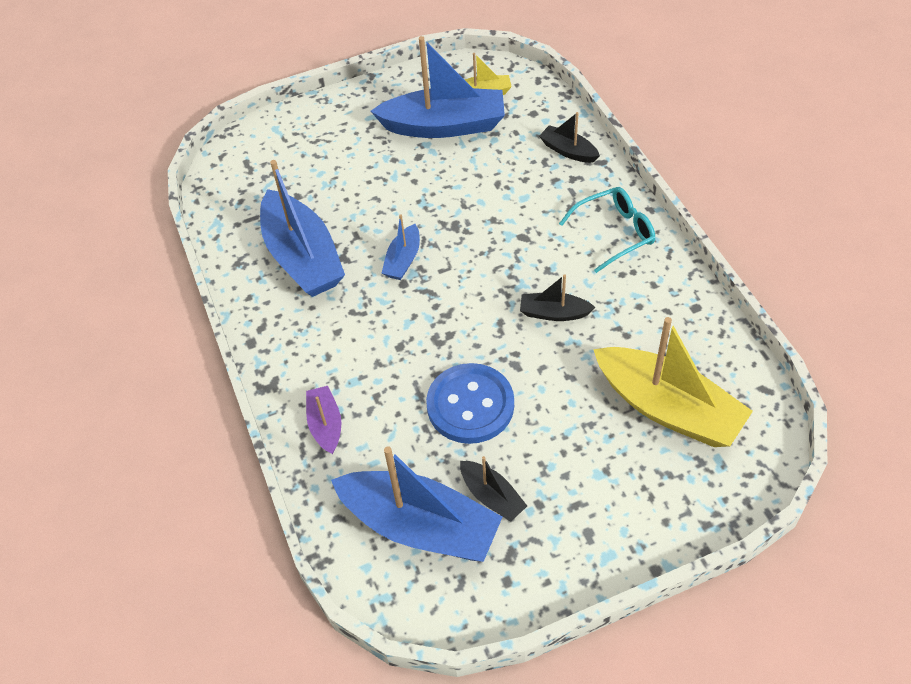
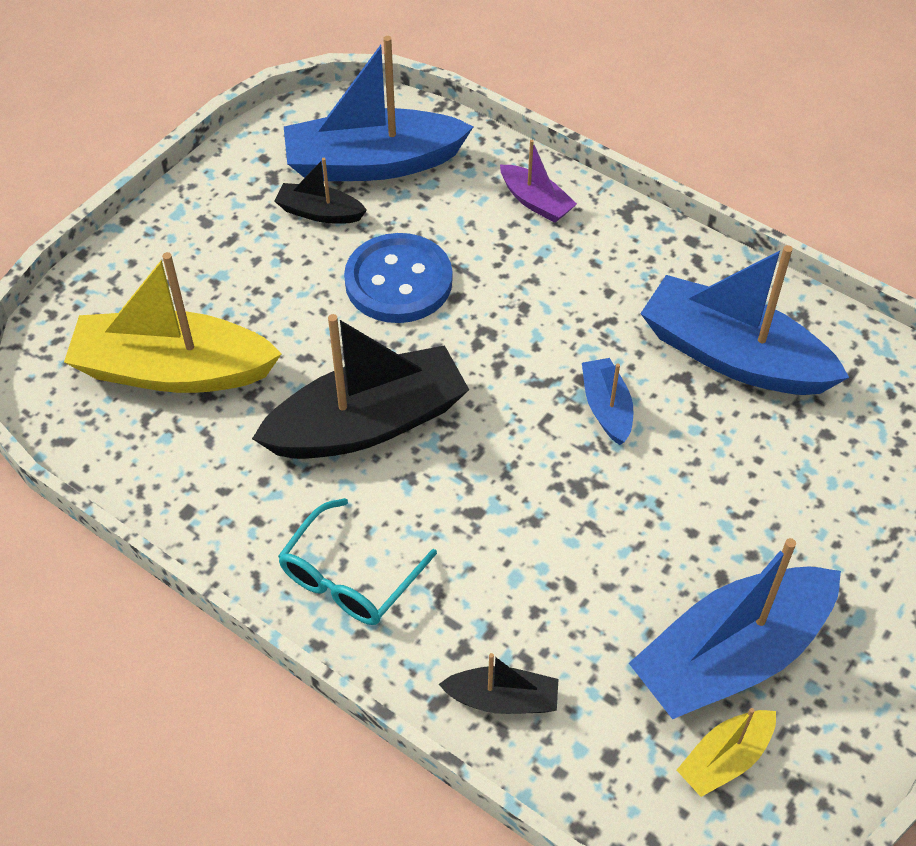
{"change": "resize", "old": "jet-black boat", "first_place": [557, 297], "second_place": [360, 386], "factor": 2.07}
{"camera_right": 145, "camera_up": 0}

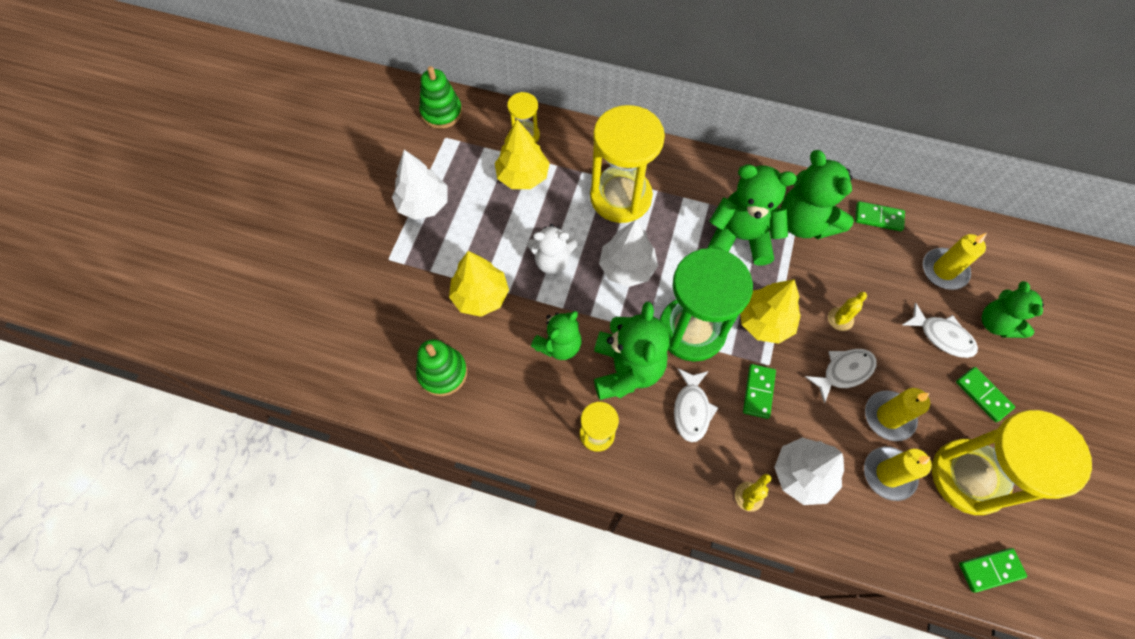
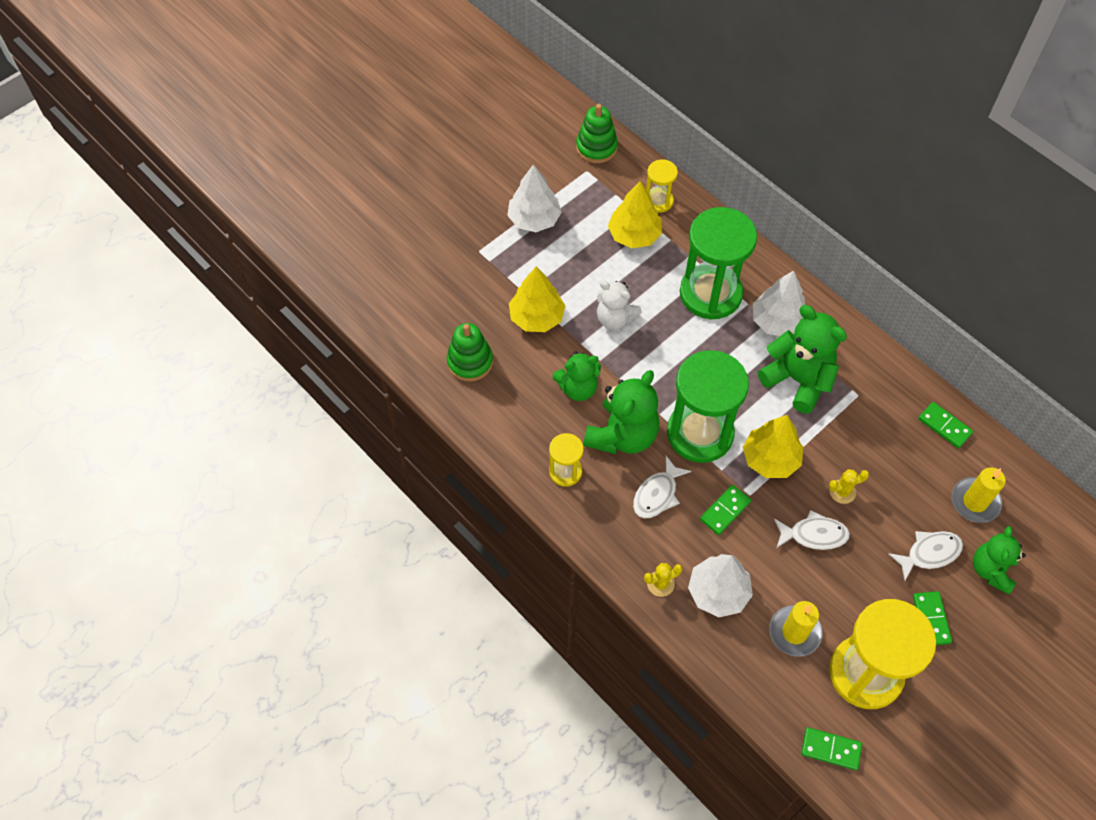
{"change": "delete", "old": "green stuffed bear", "first_place": [817, 194]}
{"change": "delete", "old": "golden candle", "first_place": [897, 414]}
{"change": "move", "old": "snow-white toy tree", "first_place": [628, 253], "second_place": [779, 303]}
{"change": "recolor", "old": "golden hourglass", "new": "green hourglass", "first_place": [627, 164], "second_place": [718, 263]}
{"change": "rotate", "old": "snow-white fish", "first_place": [940, 330], "second_place": [926, 556], "degrees": -90}
{"camera_right": 30, "camera_up": -5}

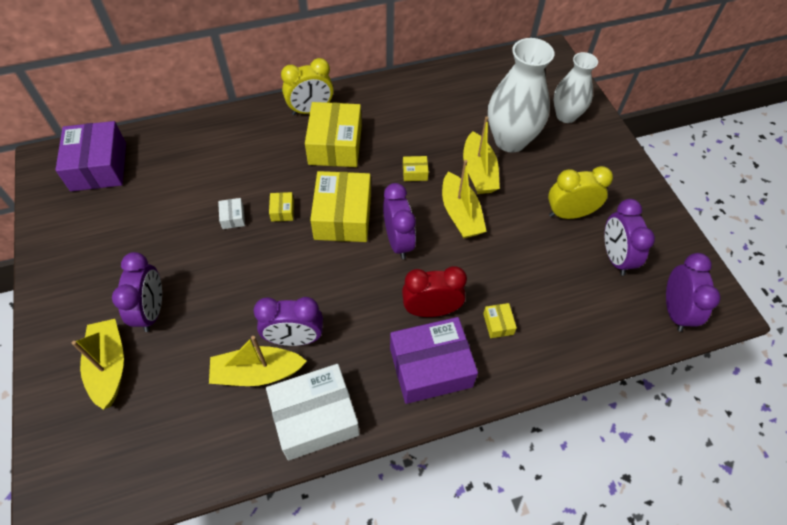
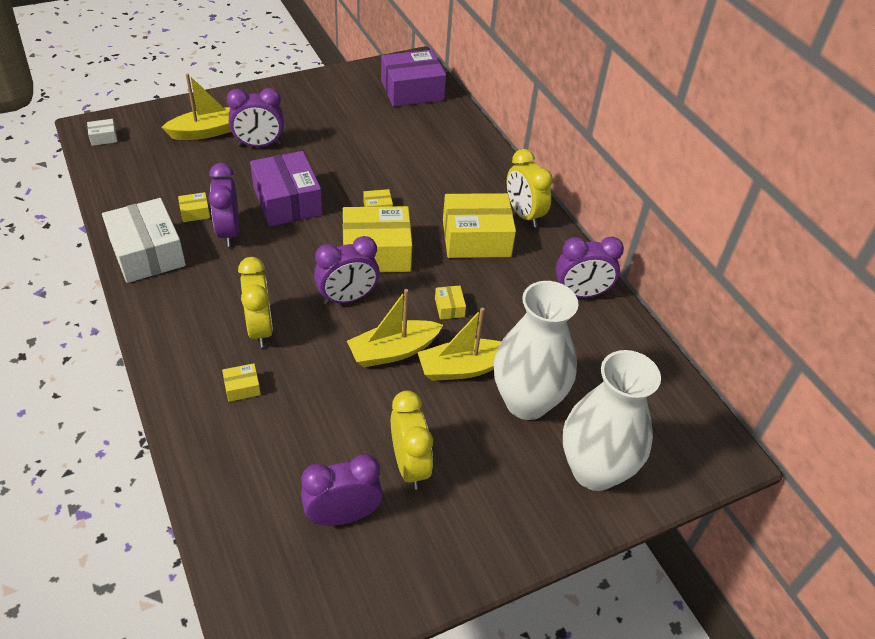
{"change": "move", "old": "snow-white parcel", "first_place": [231, 213], "second_place": [102, 132]}
{"change": "move", "old": "royal purple parcel", "first_place": [434, 360], "second_place": [286, 188]}
{"change": "move", "old": "royal purple alarm clock", "first_place": [693, 292], "second_place": [589, 267]}
{"change": "replace", "old": "golden boat", "new": "golden parcel", "first_place": [258, 361], "second_place": [194, 207]}
{"change": "recolor", "old": "scarlet alarm clock", "new": "golden alarm clock", "first_place": [434, 291], "second_place": [255, 302]}
{"change": "resize", "old": "snow-white vase", "first_place": [576, 87], "second_place": [612, 420], "factor": 1.54}
{"camera_right": 80, "camera_up": -10}

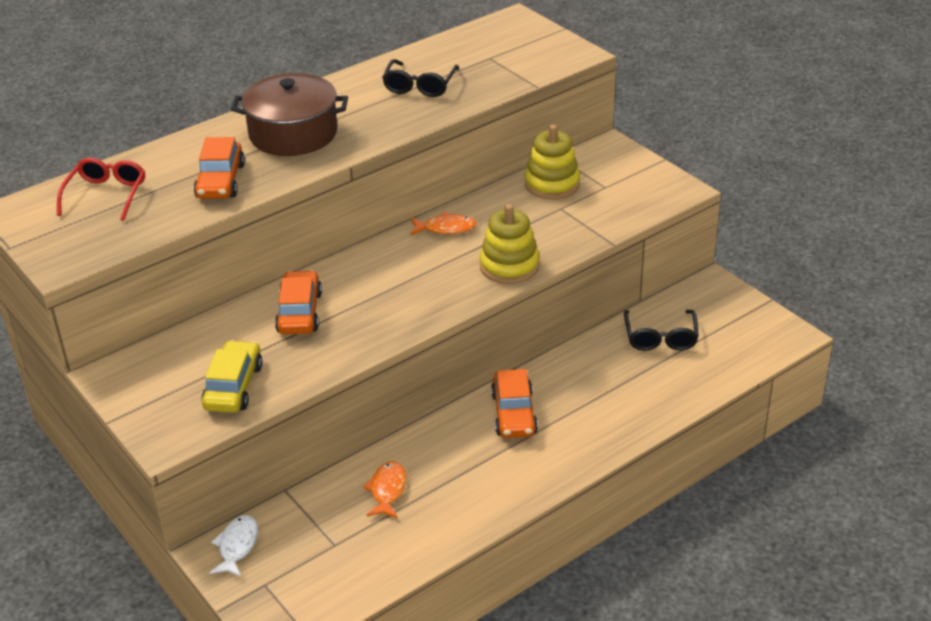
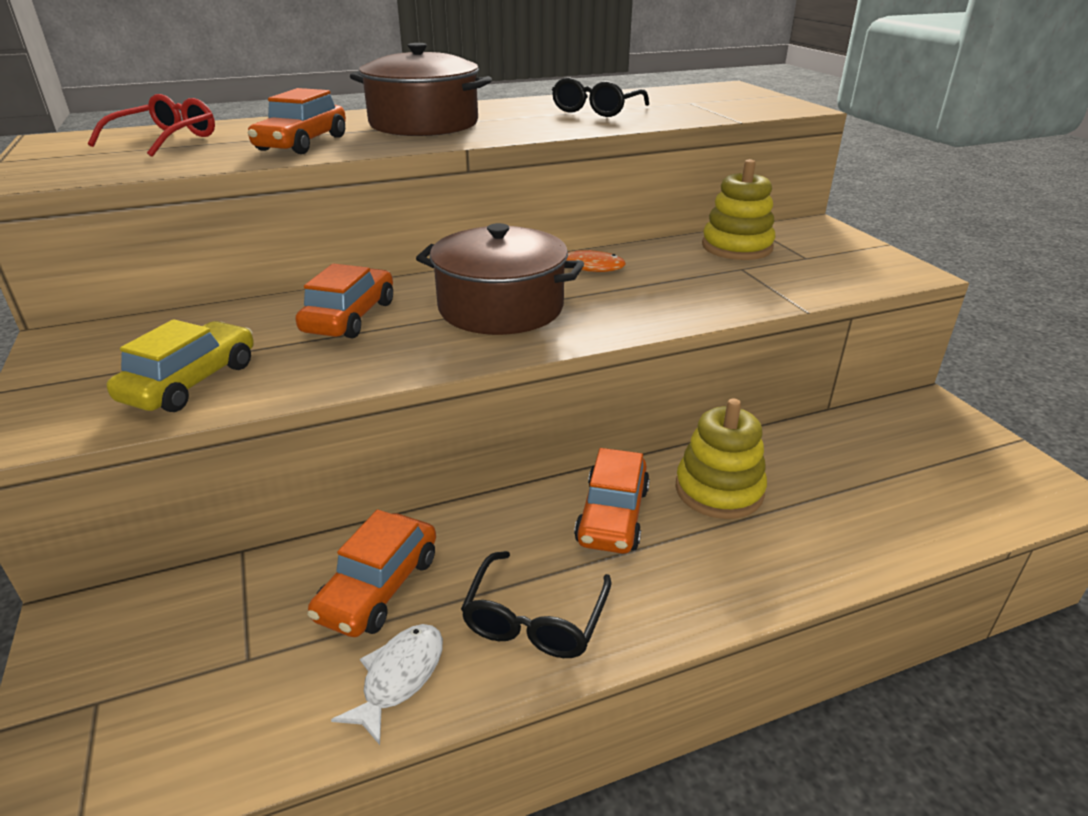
{"change": "insert", "new": "dark brown cooking pot", "second_place": [500, 279]}
{"change": "move", "old": "snow-white fish", "first_place": [233, 546], "second_place": [387, 684]}
{"change": "move", "old": "golden ring stacker", "first_place": [510, 244], "second_place": [721, 459]}
{"change": "move", "old": "jet-black eyeglasses", "first_place": [661, 330], "second_place": [536, 604]}
{"change": "replace", "old": "bright orange fish", "new": "bright orange car", "first_place": [385, 489], "second_place": [371, 573]}
{"camera_right": 15, "camera_up": -5}

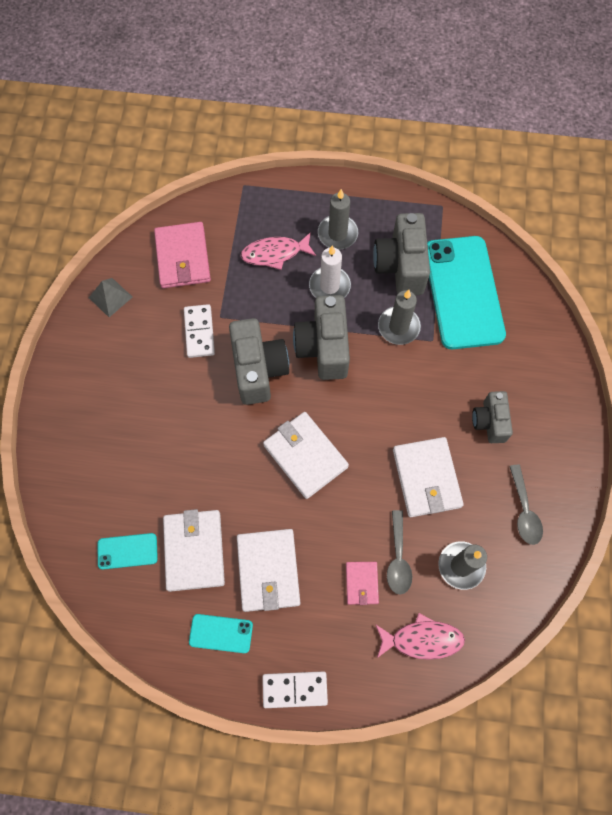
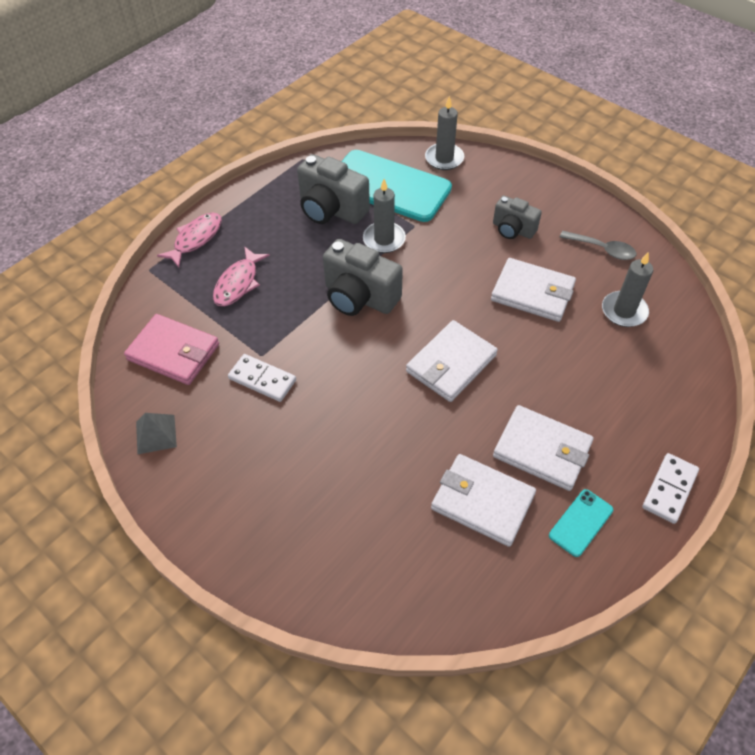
{"change": "delete", "old": "turquoise smartphone", "first_place": [127, 551]}
{"change": "delete", "old": "gray compact camera", "first_place": [259, 361]}
{"change": "delete", "old": "snow-white candle", "first_place": [330, 271]}
{"change": "delete", "old": "pink wallet", "first_place": [362, 583]}
{"change": "delete", "old": "gray tablespoon", "first_place": [399, 552]}
{"change": "move", "old": "gray candle", "first_place": [338, 219], "second_place": [444, 133]}
{"change": "move", "old": "pink fish", "first_place": [420, 636], "second_place": [189, 240]}
{"change": "rotate", "old": "snow-white wallet", "first_place": [306, 455], "second_place": [452, 361], "degrees": -45}
{"camera_right": -55, "camera_up": -15}

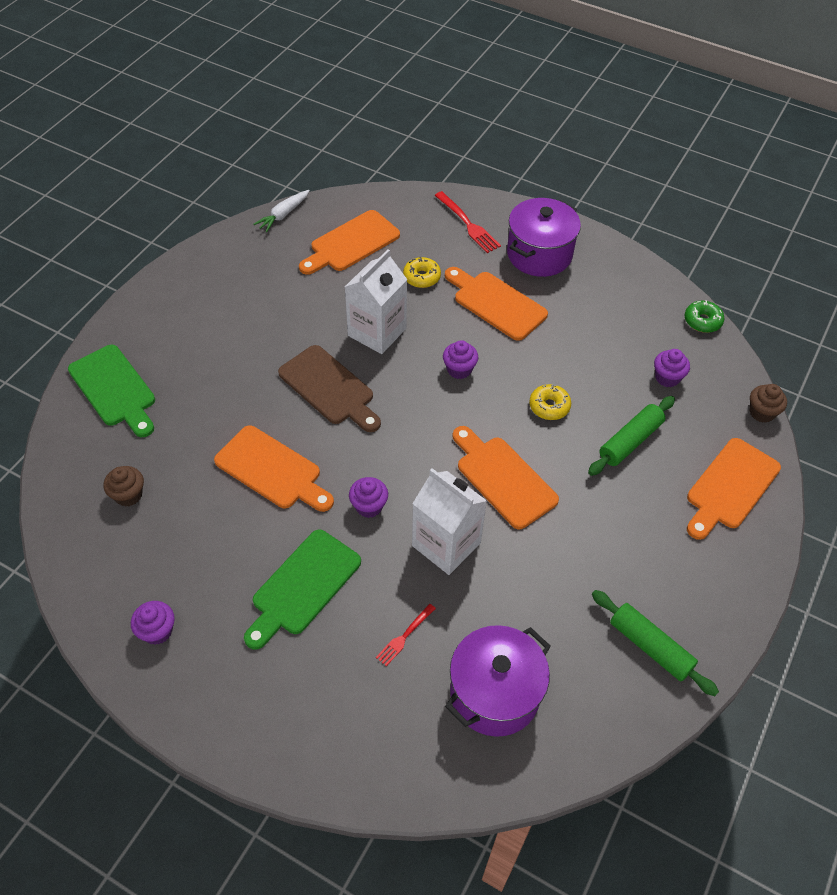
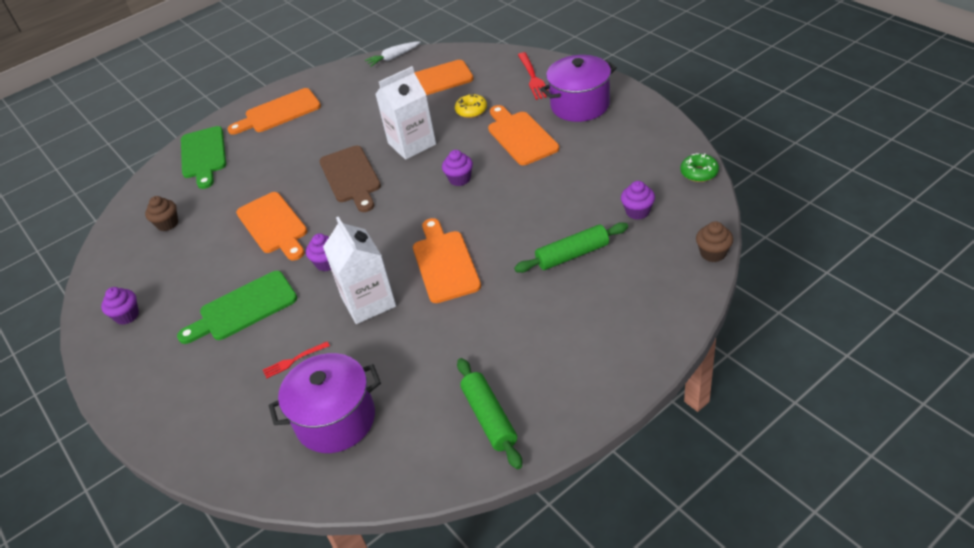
{"change": "delete", "old": "golden glazed donut", "first_place": [550, 402]}
{"change": "move", "old": "bright orange cutting board", "first_place": [734, 489], "second_place": [274, 111]}
{"camera_right": 30, "camera_up": -10}

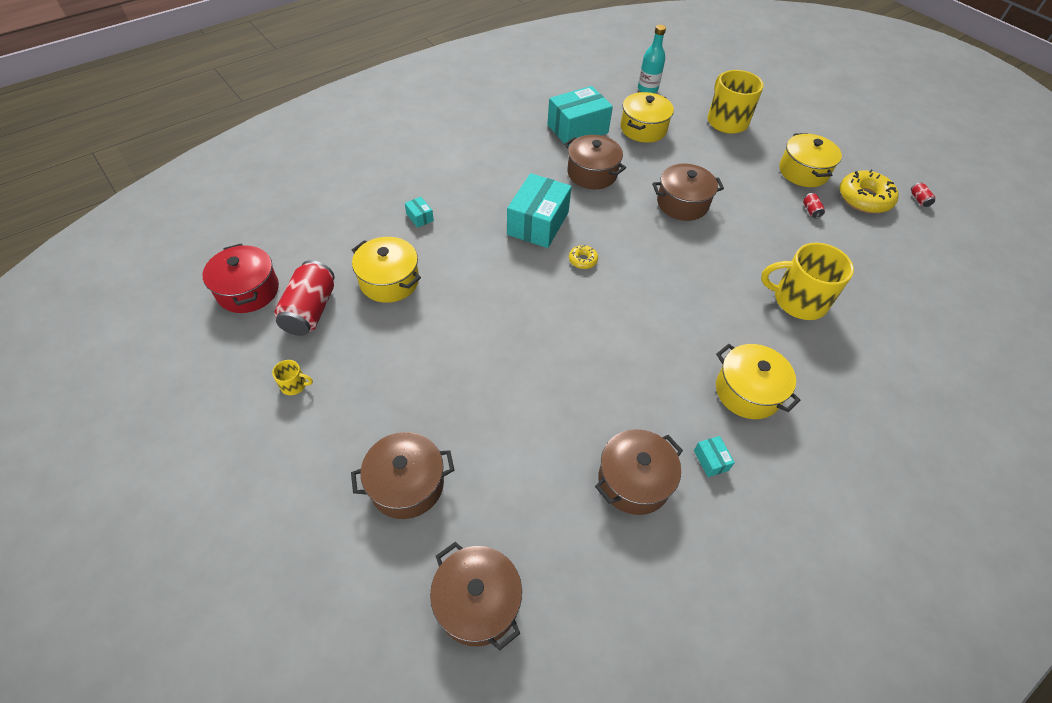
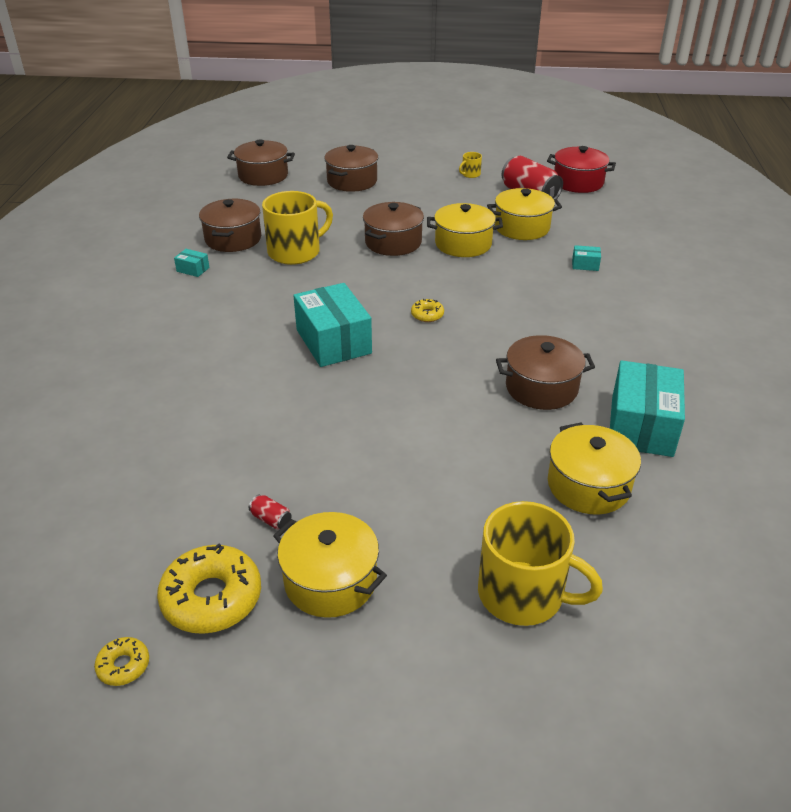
{"change": "delete", "old": "turquoise flask", "first_place": [652, 59]}
{"change": "move", "old": "turquoise parcel", "first_place": [539, 210], "second_place": [332, 325]}
{"change": "move", "old": "dark brown cooking pot", "first_place": [688, 192], "second_place": [393, 229]}
{"change": "move", "old": "golden cooking pot", "first_place": [758, 381], "second_place": [465, 230]}
{"change": "move", "old": "golden tea mug", "first_place": [807, 281], "second_place": [297, 228]}
{"change": "replace", "old": "scarlet can", "new": "golden glazed donut", "first_place": [923, 194], "second_place": [121, 661]}
{"camera_right": 135, "camera_up": -15}

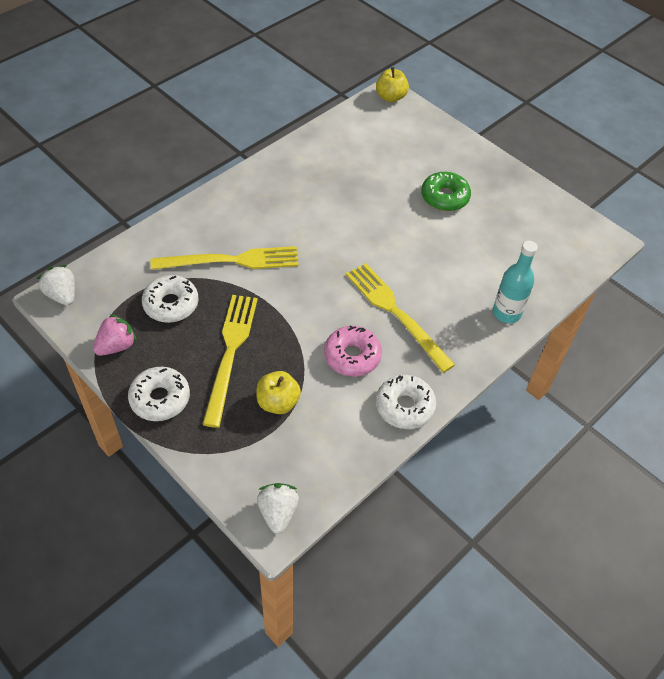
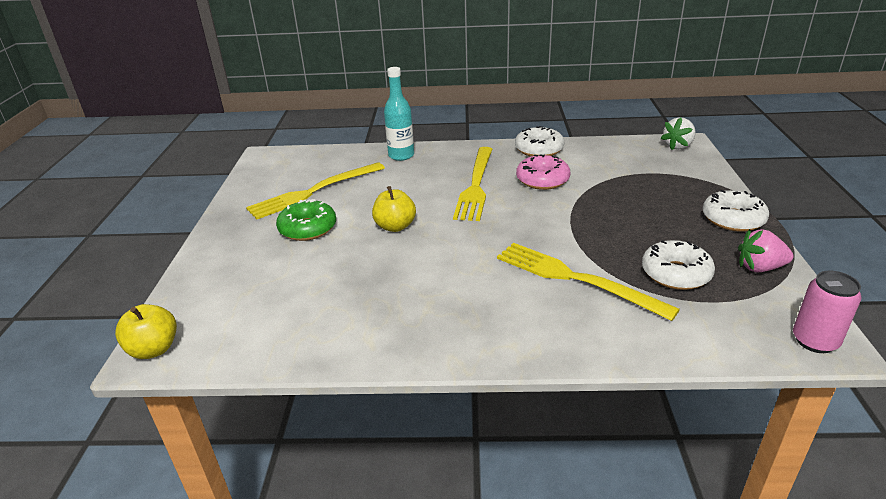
{"change": "move", "old": "golden fork", "first_place": [230, 361], "second_place": [315, 190]}
{"change": "move", "old": "golden toy apple", "first_place": [278, 392], "second_place": [394, 209]}
{"change": "replace", "old": "snow-white strawberry", "new": "pink can", "first_place": [56, 285], "second_place": [827, 312]}
{"camera_right": -130, "camera_up": -20}

